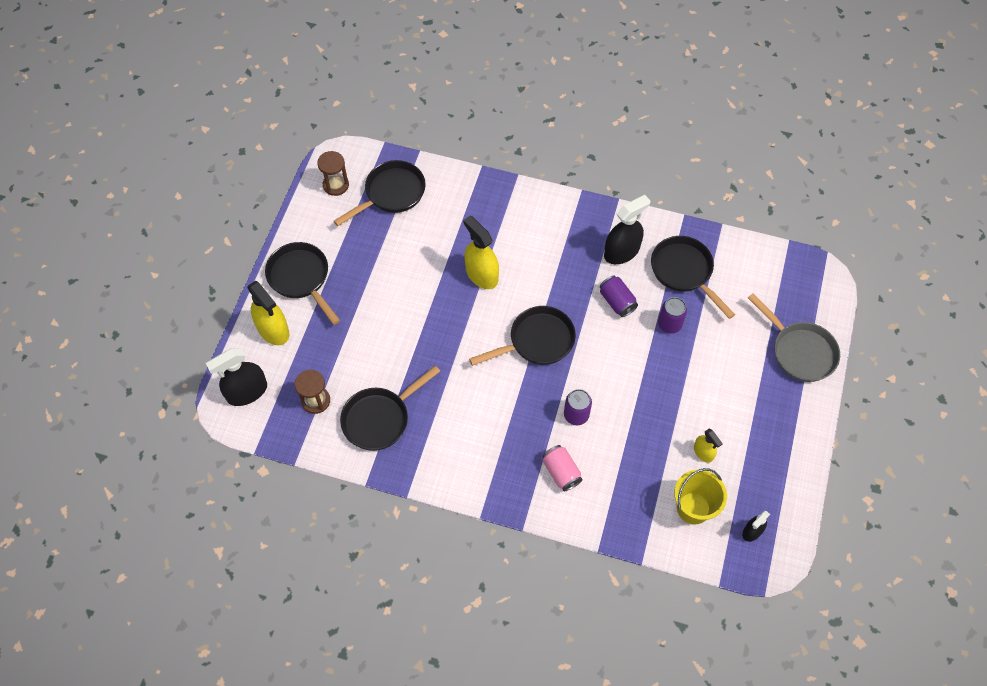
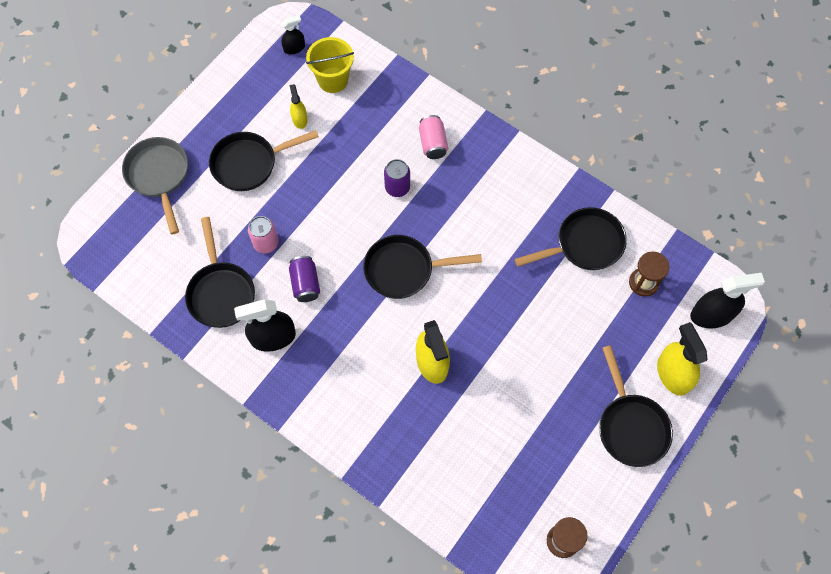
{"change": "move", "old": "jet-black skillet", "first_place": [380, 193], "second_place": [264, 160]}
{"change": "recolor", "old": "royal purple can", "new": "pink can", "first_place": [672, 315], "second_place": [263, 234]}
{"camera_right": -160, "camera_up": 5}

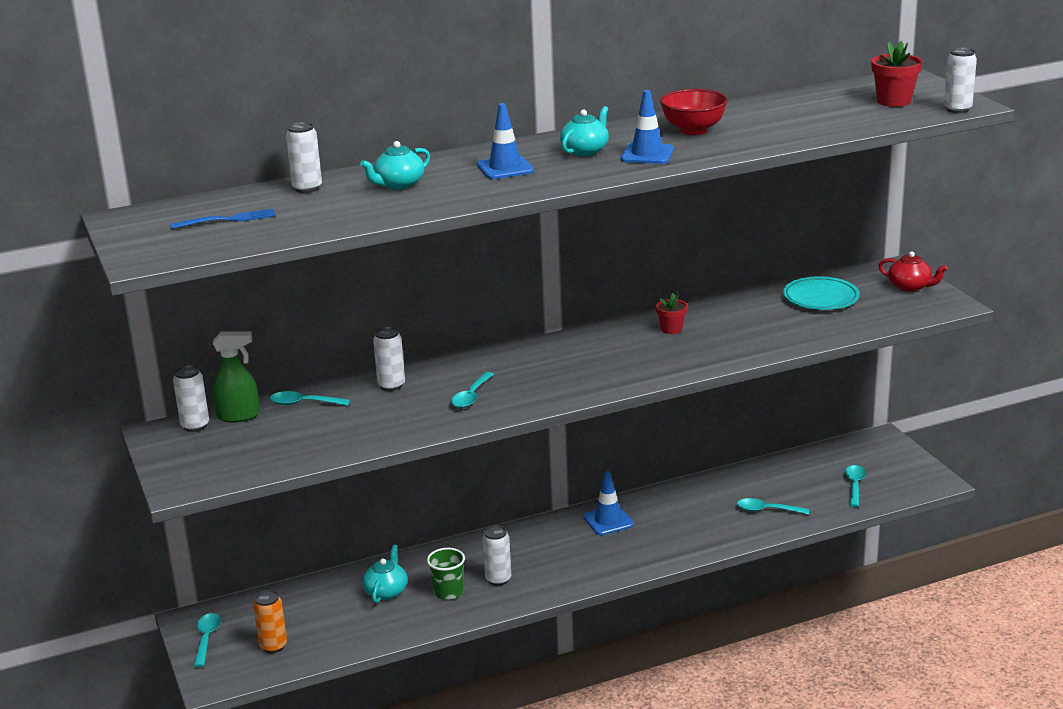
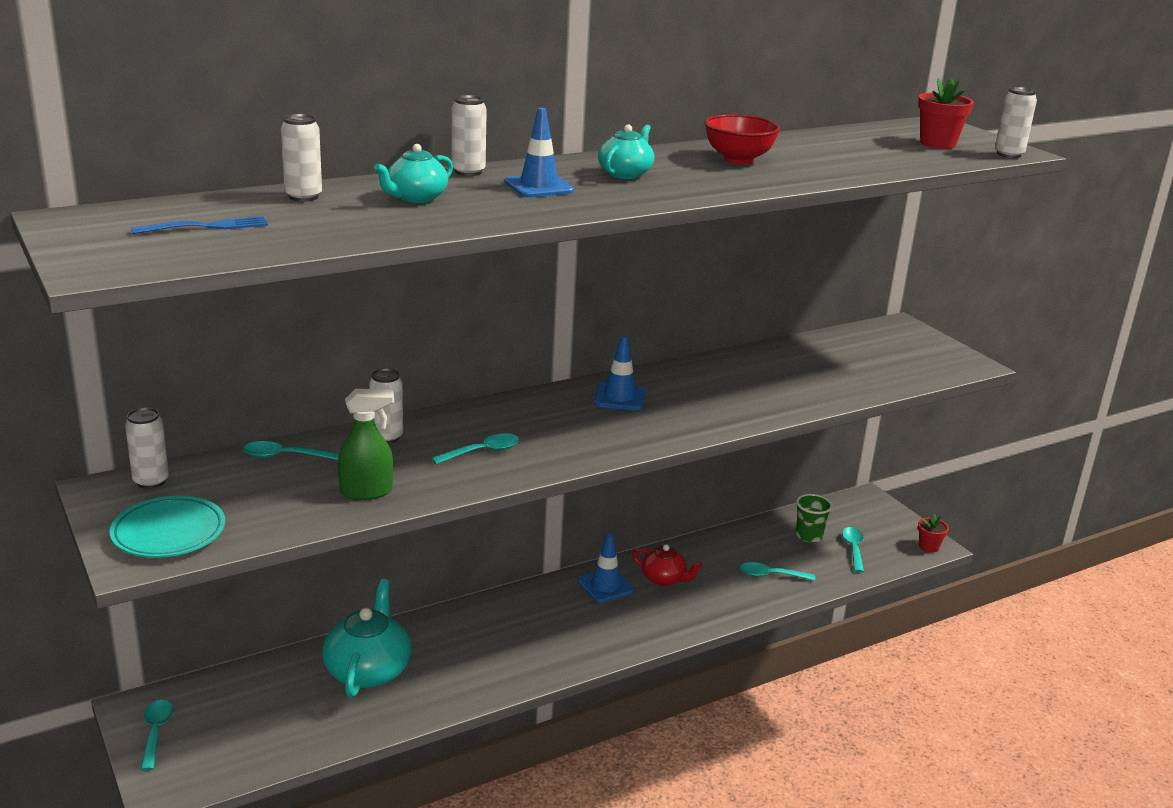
{"change": "delete", "old": "bright orange can", "first_place": [270, 621]}
{"change": "move", "old": "green sprayer", "first_place": [236, 377], "second_place": [366, 444]}
{"change": "move", "old": "green beaker", "first_place": [446, 574], "second_place": [814, 518]}
{"change": "move", "old": "snow-white can", "first_place": [496, 555], "second_place": [469, 135]}
{"change": "move", "old": "cobalt safety cone", "first_place": [647, 127], "second_place": [619, 373]}
{"change": "move", "old": "scarlet plant pot", "first_place": [671, 313], "second_place": [933, 533]}
{"change": "move", "old": "turquoise flat dish", "first_place": [821, 293], "second_place": [167, 527]}
{"change": "move", "old": "scarlet tea pot", "first_place": [913, 271], "second_place": [667, 565]}
{"change": "rotate", "old": "turquoise tablespoon", "first_place": [472, 390], "second_place": [475, 449], "degrees": -135}
{"change": "resize", "old": "turquoise tea pot", "first_place": [385, 574], "second_place": [367, 638], "factor": 1.7}
{"camera_right": -10, "camera_up": 0}

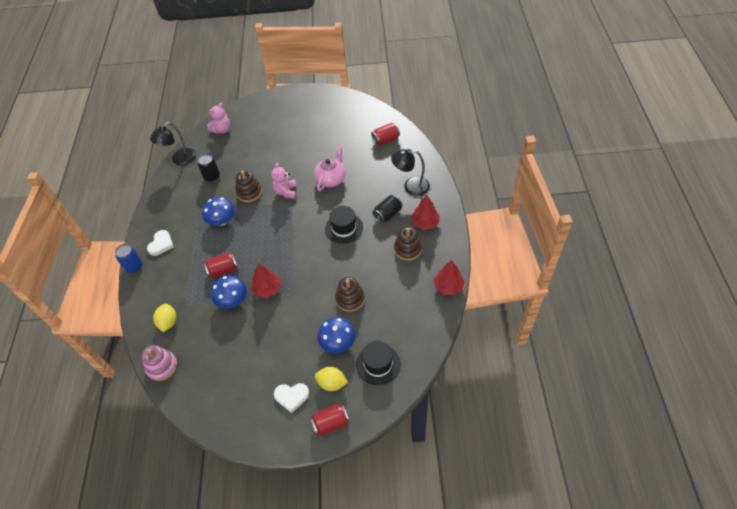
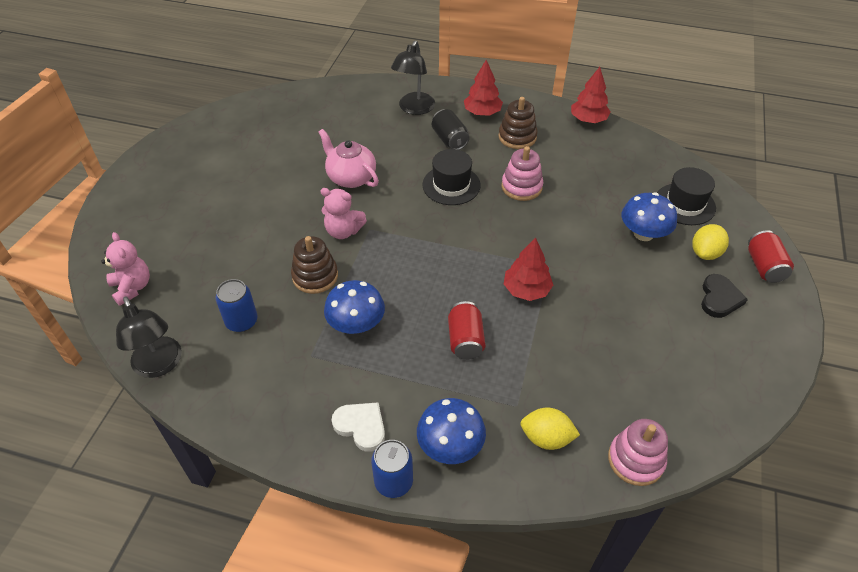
{"change": "delete", "old": "dark brown ring stacker", "first_place": [350, 294]}
{"change": "delete", "old": "scarlet can", "first_place": [385, 134]}
{"change": "insert", "new": "pink ring stacker", "second_place": [522, 173]}
{"change": "move", "old": "cobalt toadstool", "first_place": [229, 292], "second_place": [451, 431]}
{"change": "recolor", "old": "jet-black can", "new": "cobalt can", "first_place": [209, 168], "second_place": [236, 305]}
{"change": "recolor", "old": "snow-white love heart", "new": "jet-black love heart", "first_place": [291, 398], "second_place": [724, 296]}
{"camera_right": -75, "camera_up": -5}

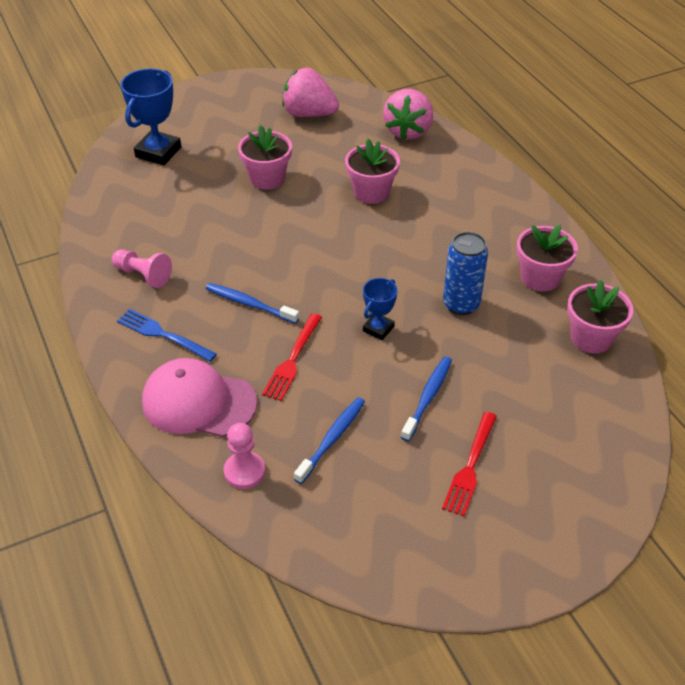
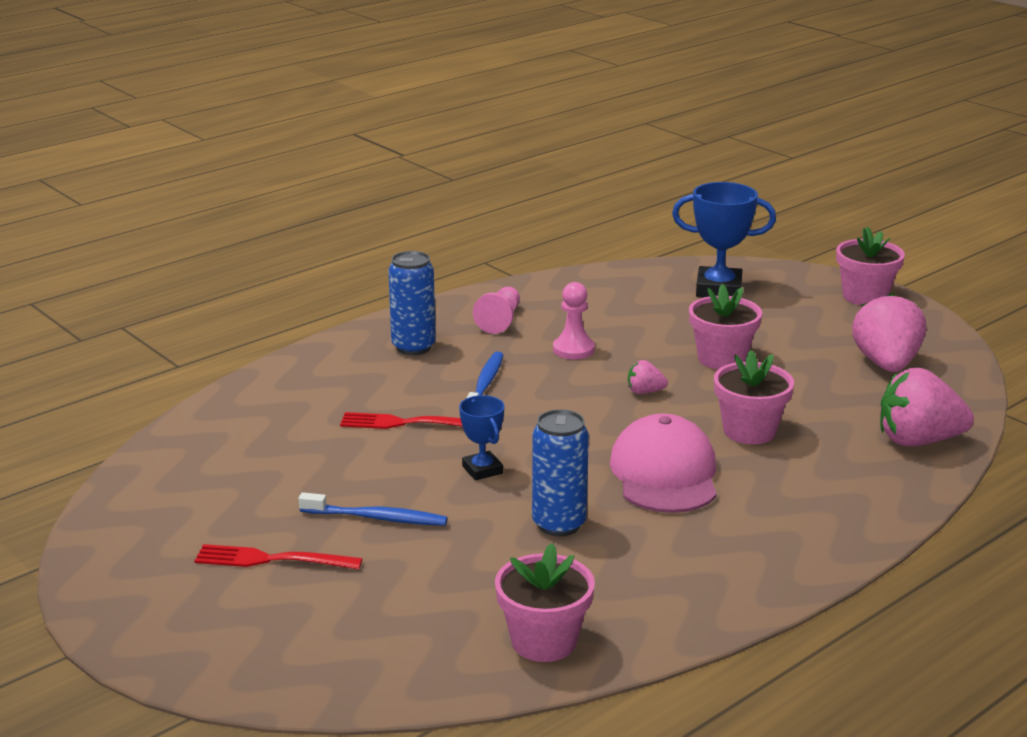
{"change": "delete", "old": "cobalt toothbrush", "first_place": [329, 440]}
{"change": "insert", "new": "pink strawberry", "second_place": [648, 377]}
{"change": "move", "old": "pink peaked cap", "first_place": [199, 397], "second_place": [663, 463]}
{"change": "move", "old": "pink game pawn", "first_place": [244, 456], "second_place": [574, 320]}
{"change": "move", "old": "pink plant pot", "first_place": [547, 258], "second_place": [870, 266]}
{"change": "replace", "old": "cobalt fork", "new": "cobalt can", "first_place": [167, 335], "second_place": [412, 303]}
{"change": "rotate", "old": "cobalt award cup", "first_place": [380, 309], "second_place": [482, 437], "degrees": 45}
{"camera_right": 75, "camera_up": -20}

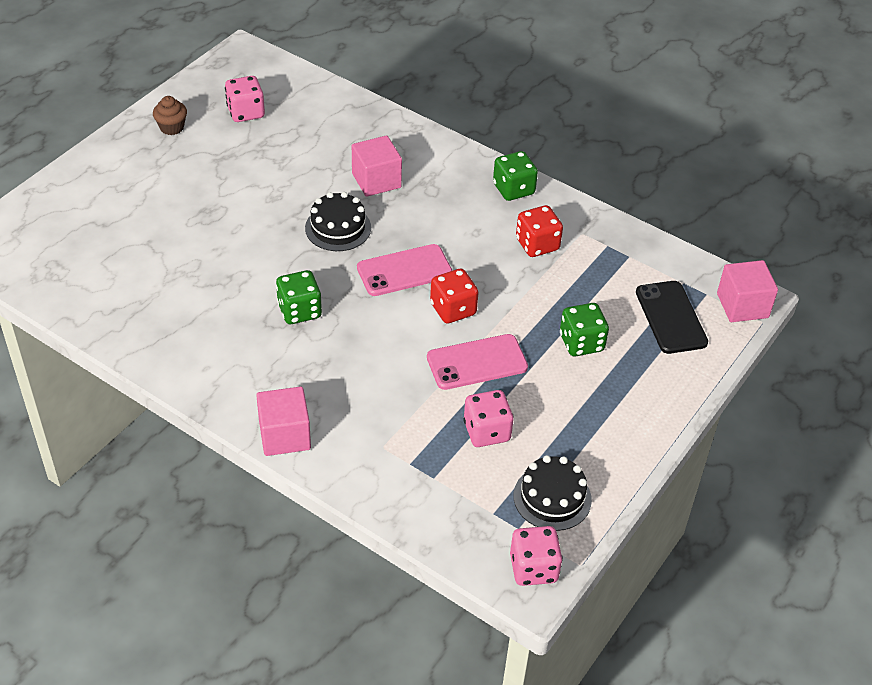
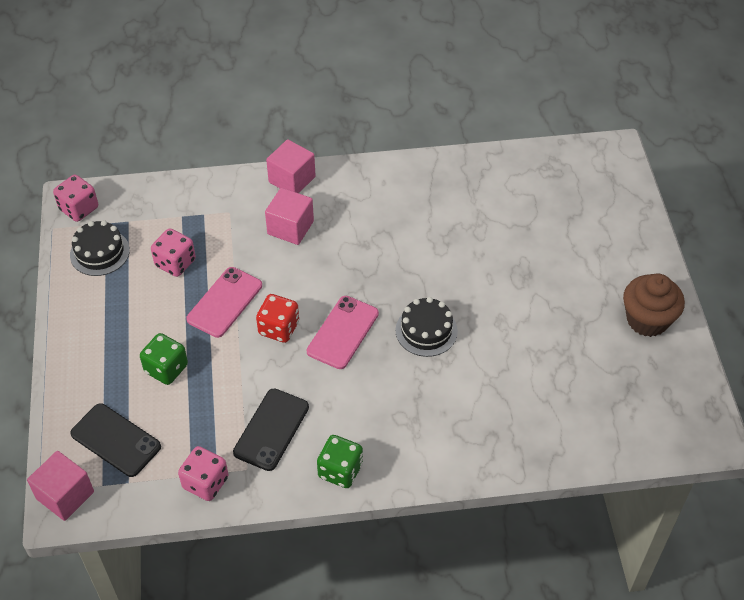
{"change": "delete", "old": "green die", "first_place": [299, 297]}
{"change": "move", "old": "pink die", "first_place": [245, 99], "second_place": [203, 473]}
{"change": "move", "old": "pink block", "first_place": [377, 166], "second_place": [289, 216]}
{"change": "replace", "old": "scarlet die", "new": "jet-black smartphone", "first_place": [539, 231], "second_place": [271, 429]}
{"change": "resize", "old": "dark brown muffin", "first_place": [170, 115], "second_place": [654, 305], "factor": 1.77}
{"camera_right": 140, "camera_up": 5}

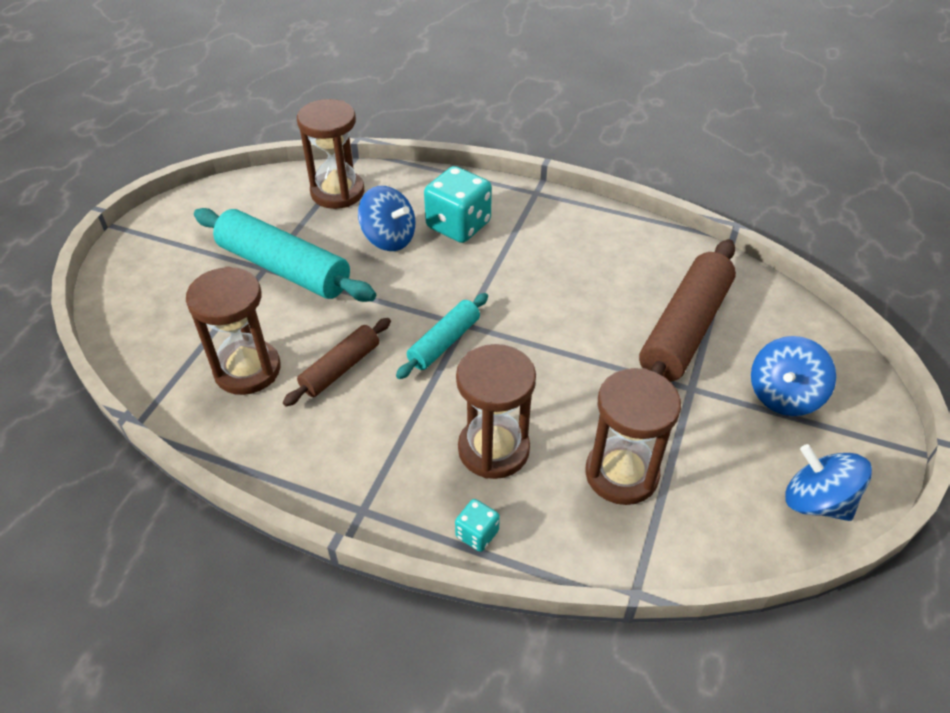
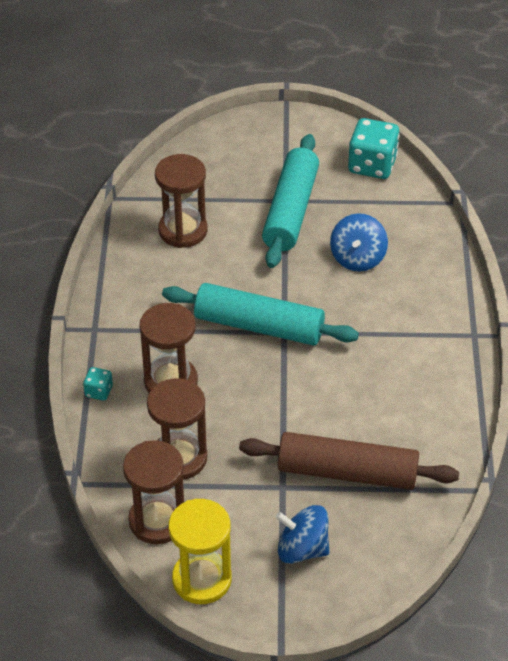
{"change": "delete", "old": "dark brown pastry roller", "first_place": [337, 362]}
{"change": "move", "old": "dark brown hourglass", "first_place": [330, 154], "second_place": [153, 492]}
{"change": "move", "old": "turquoise die", "first_place": [458, 204], "second_place": [374, 148]}
{"change": "replace", "old": "cobalt spinning top", "new": "golden hourglass", "first_place": [828, 482], "second_place": [200, 551]}
{"change": "resize", "old": "turquoise pastry roller", "first_place": [442, 336], "second_place": [260, 314], "factor": 1.79}
{"camera_right": 70, "camera_up": 0}

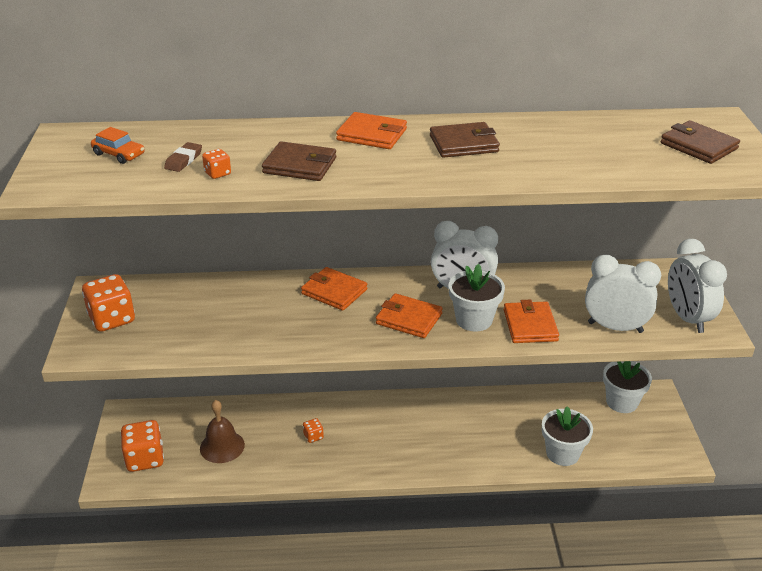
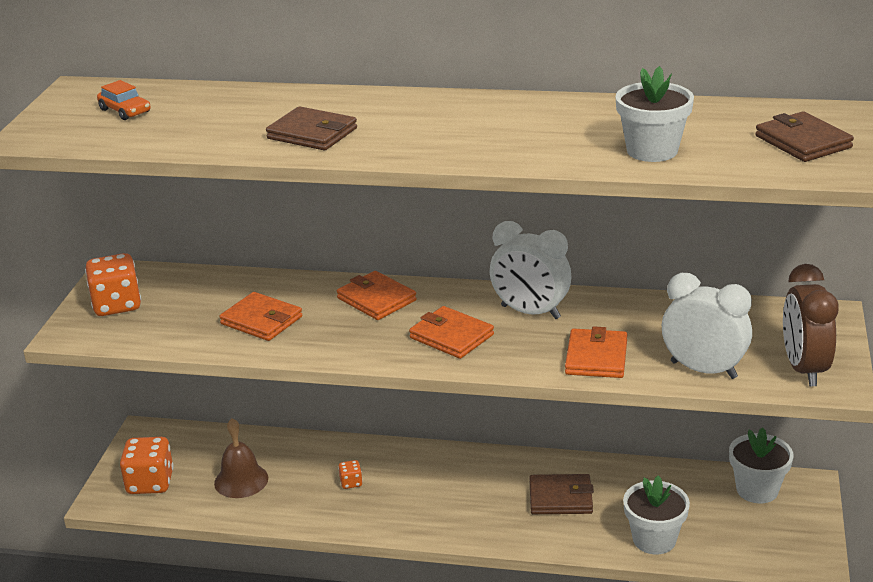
{"change": "delete", "old": "dark brown gum eraser", "first_place": [183, 157]}
{"change": "delete", "old": "bright orange die", "first_place": [216, 164]}
{"change": "move", "old": "bright orange wallet", "first_place": [371, 130], "second_place": [260, 316]}
{"change": "move", "old": "dark brown wallet", "first_place": [465, 140], "second_place": [562, 494]}
{"change": "move", "old": "snow-white plant pot", "first_place": [477, 298], "second_place": [654, 114]}
{"change": "recolor", "old": "snow-white alarm clock", "new": "dark brown alarm clock", "first_place": [697, 286], "second_place": [811, 325]}
{"camera_right": 15, "camera_up": -5}

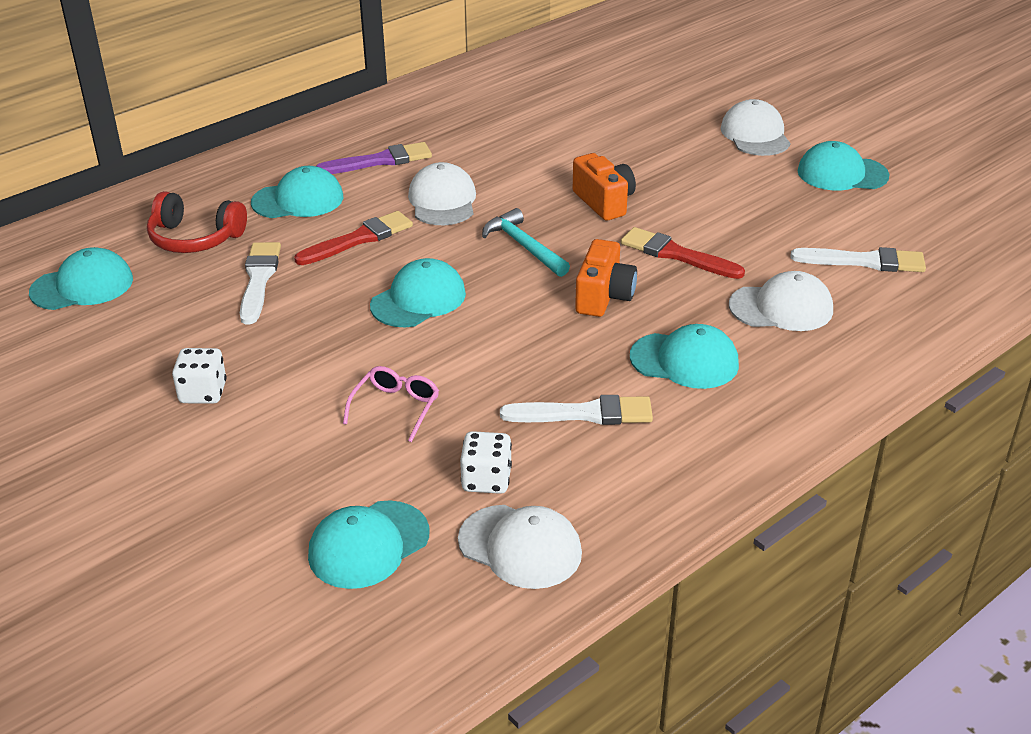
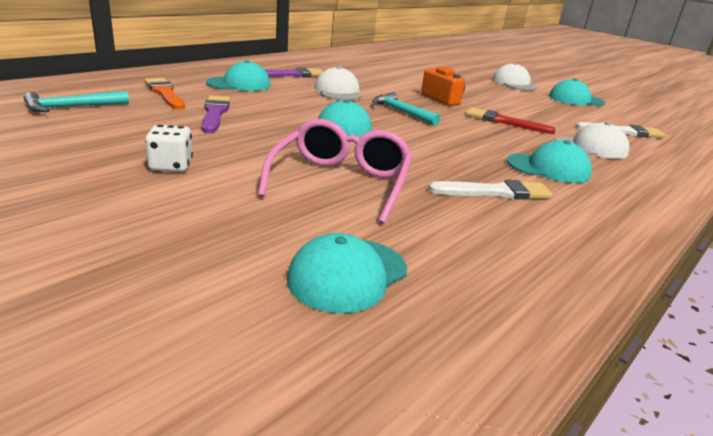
{"change": "delete", "old": "scarlet brush", "first_place": [353, 238]}
{"change": "delete", "old": "snow-white peaked cap", "first_place": [520, 547]}
{"change": "delete", "old": "snow-white die", "first_place": [486, 462]}
{"change": "delete", "old": "bright orange compact camera", "first_place": [606, 278]}
{"change": "replace", "old": "turquoise peaked cap", "new": "turquoise claw hammer", "first_place": [81, 278], "second_place": [76, 101]}
{"change": "replace", "old": "scarlet headset", "new": "bright orange brush", "first_place": [197, 222], "second_place": [165, 94]}
{"change": "recolor", "old": "snow-white brush", "new": "royal purple brush", "first_place": [260, 283], "second_place": [216, 114]}
{"change": "resize", "old": "pink eyeglasses", "first_place": [391, 404], "second_place": [335, 171], "factor": 1.88}
{"camera_right": -10, "camera_up": -10}

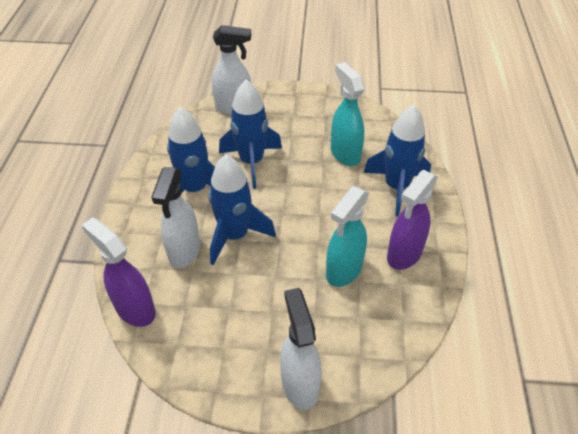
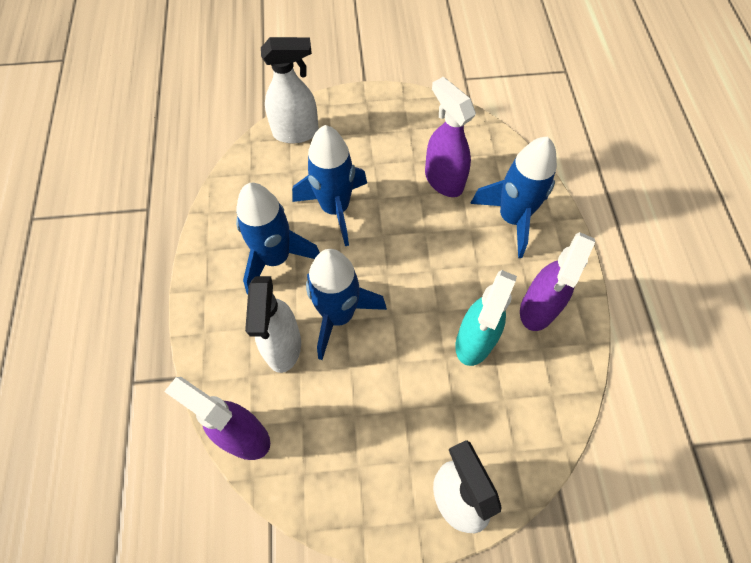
{"change": "recolor", "old": "turquoise sprayer", "new": "royal purple sprayer", "first_place": [348, 114], "second_place": [450, 137]}
{"camera_right": -10, "camera_up": 15}

